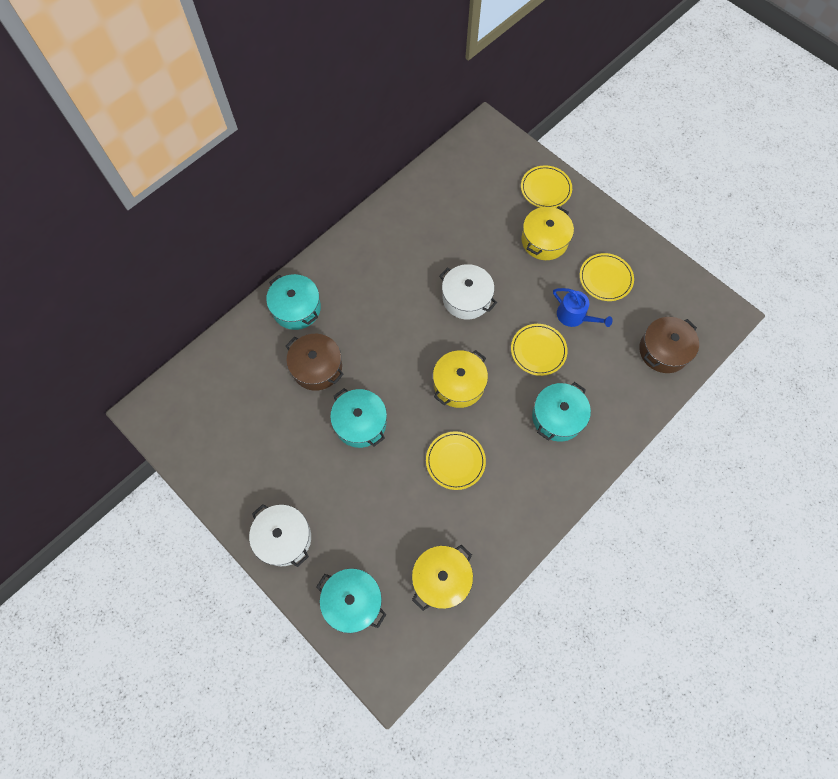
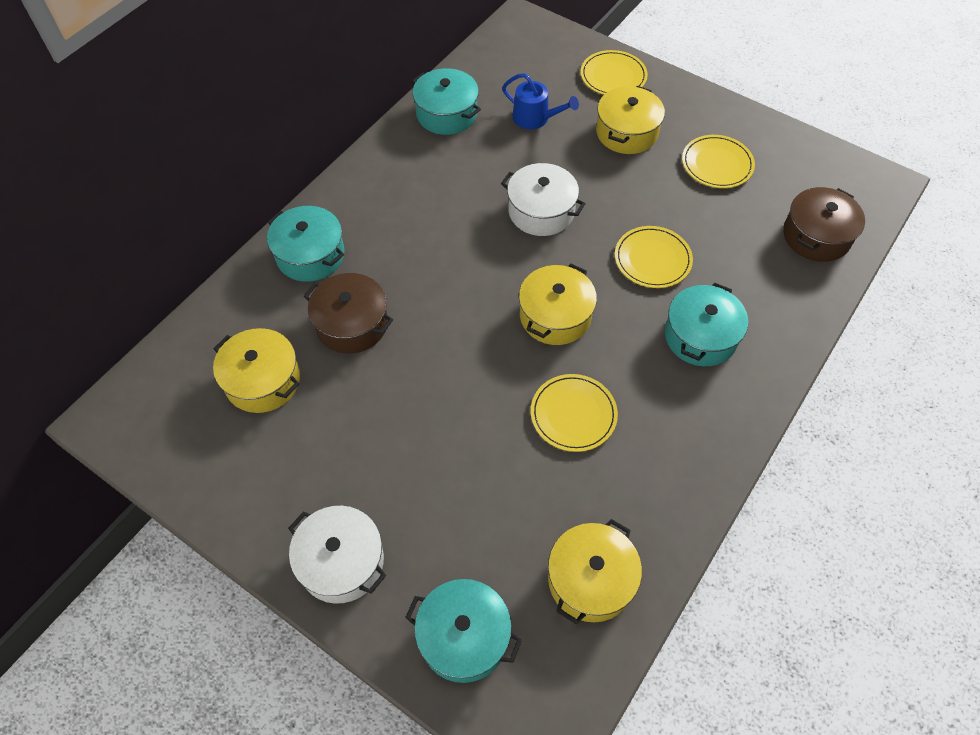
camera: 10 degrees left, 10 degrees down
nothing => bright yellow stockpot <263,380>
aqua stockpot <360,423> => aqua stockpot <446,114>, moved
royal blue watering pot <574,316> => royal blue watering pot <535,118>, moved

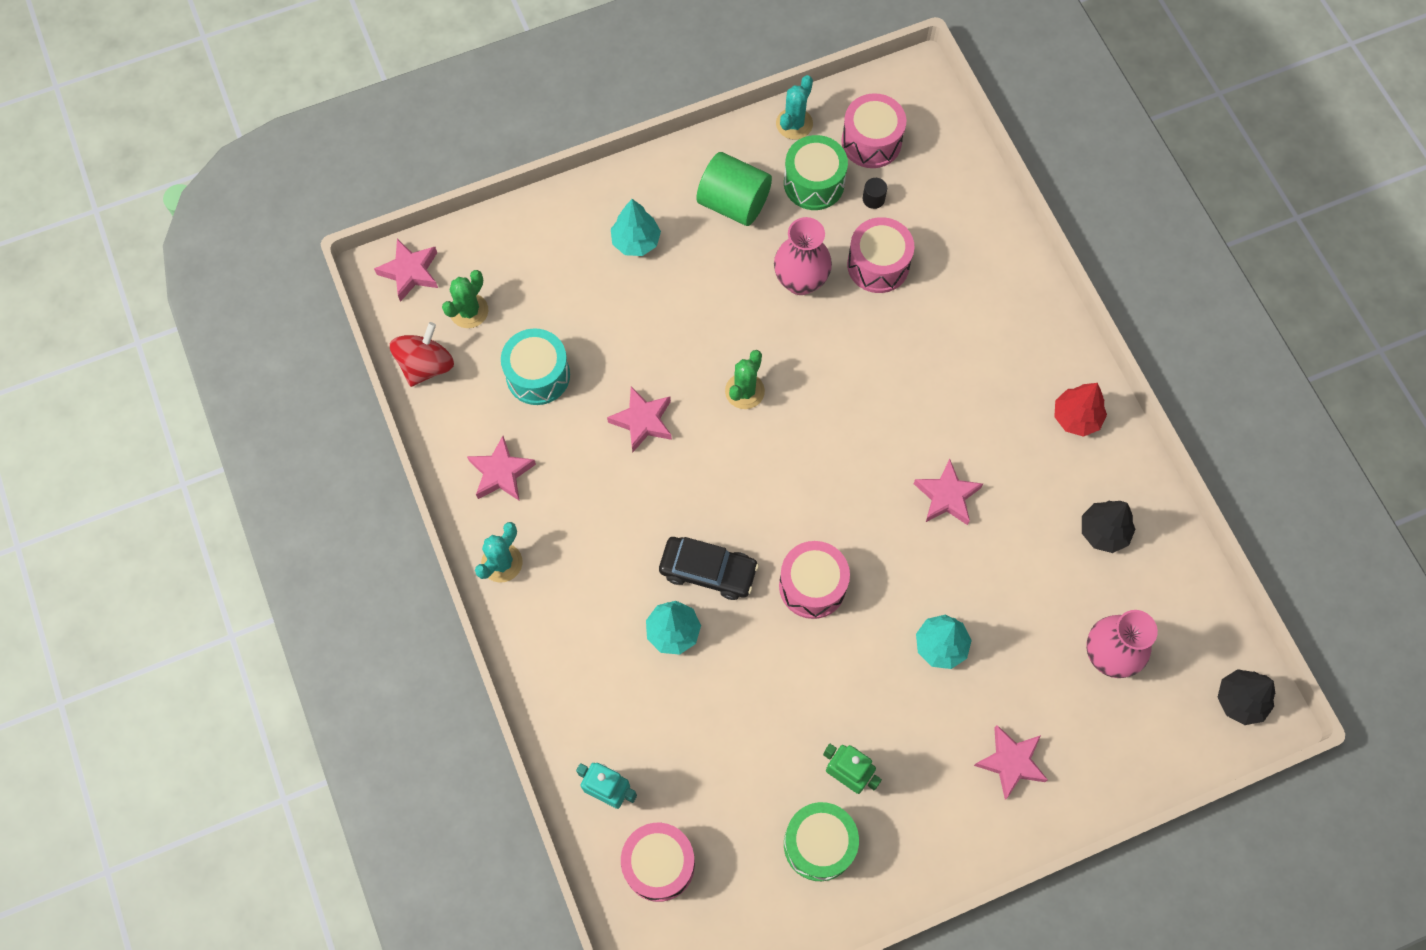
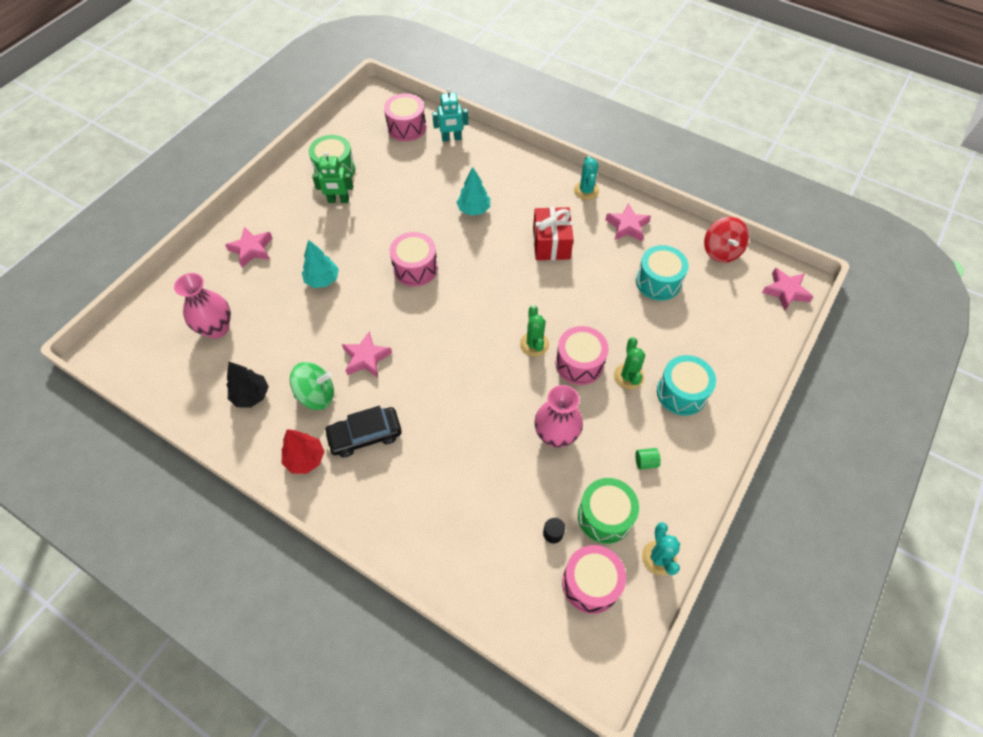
camera: 145 degrees right, 10 degrees down
nothing => emerald toy top <316,395>
black automobile <708,571> => black automobile <365,435>, moved
nothing => crimson present <551,244>
rose-pink snare drum <878,265> => rose-pink snare drum <579,363>, moved
emerald prickly plant <469,311> => emerald prickly plant <628,376>, moved
emerald cylinder shape <733,203> => emerald cylinder shape <645,462>, x0.41
aqua tree <636,241> => aqua snare drum <681,393>
rose-pink five-pointed star <643,421> => nothing
black tree <1240,700> => nothing

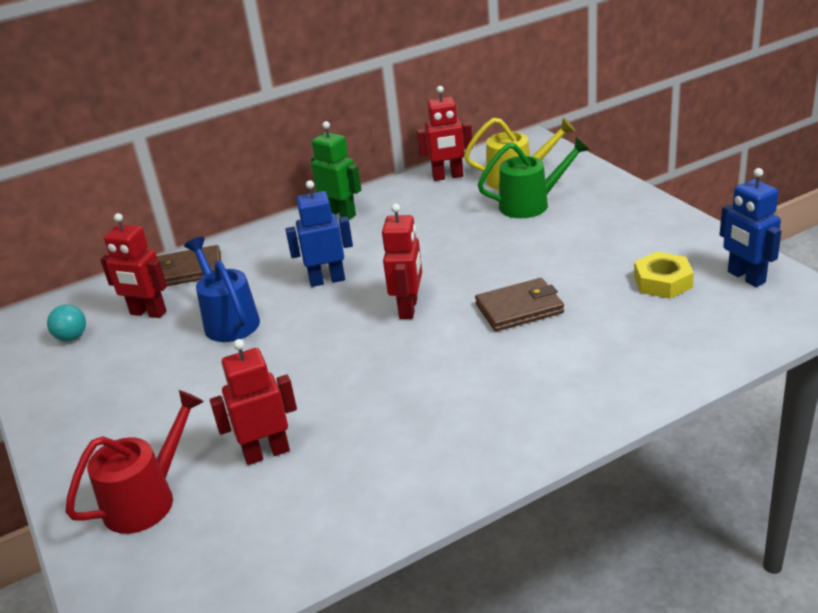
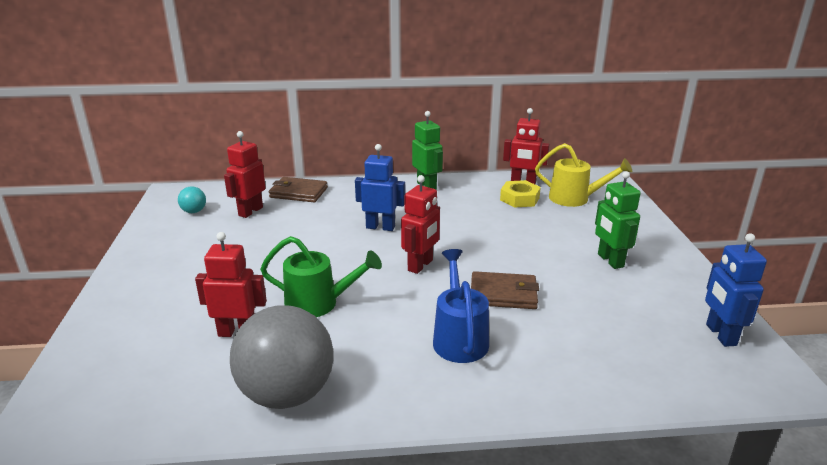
camera: 20 degrees right, 5 degrees down
crimson robot figure <148,313> => crimson robot figure <250,211>, 75 degrees clockwise
nothing => gray sphere <287,394>
emerald watering pot <531,204> => emerald watering pot <319,303>, moved
royal blue watering pot <228,320> => royal blue watering pot <459,337>, moved
bright yellow hexagon nut <662,282> => bright yellow hexagon nut <519,199>, moved
nothing => emerald robot figure <610,261>
crimson watering pot <148,498> => nothing

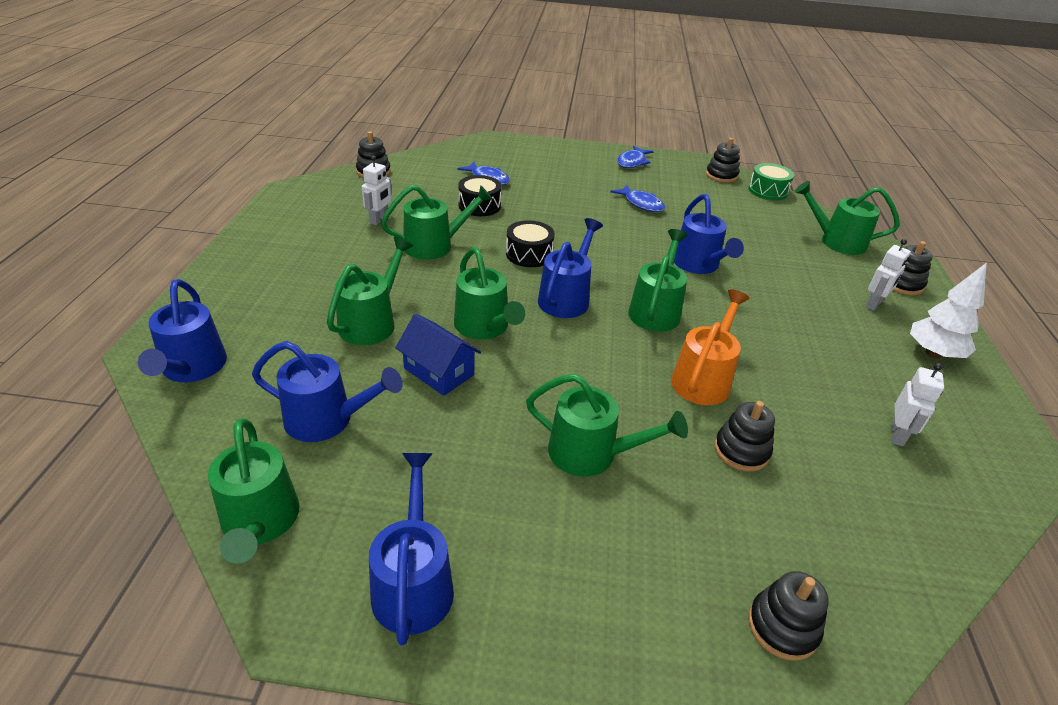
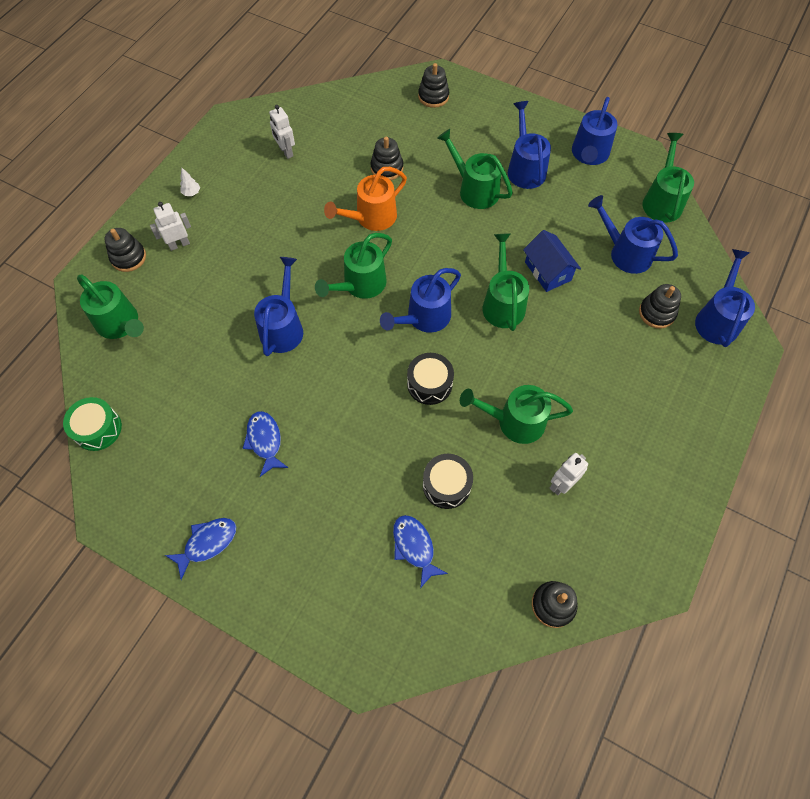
camera: 155 degrees left, 25 degrees up
snow-white tree <933,353> => snow-white tree <192,193>, x0.45
snow-white robot figure <897,435> => snow-white robot figure <286,152>, 75 degrees counterclockwise
nothing => royal blue watering pot <525,168>
black stacking toy <721,175> => black stacking toy <657,313>, moved
emerald watering pot <372,322> => nothing

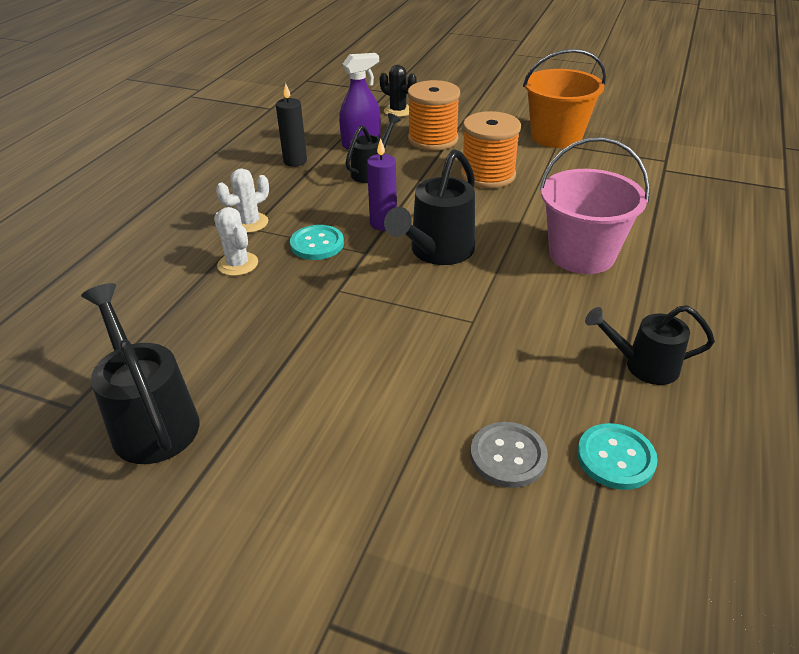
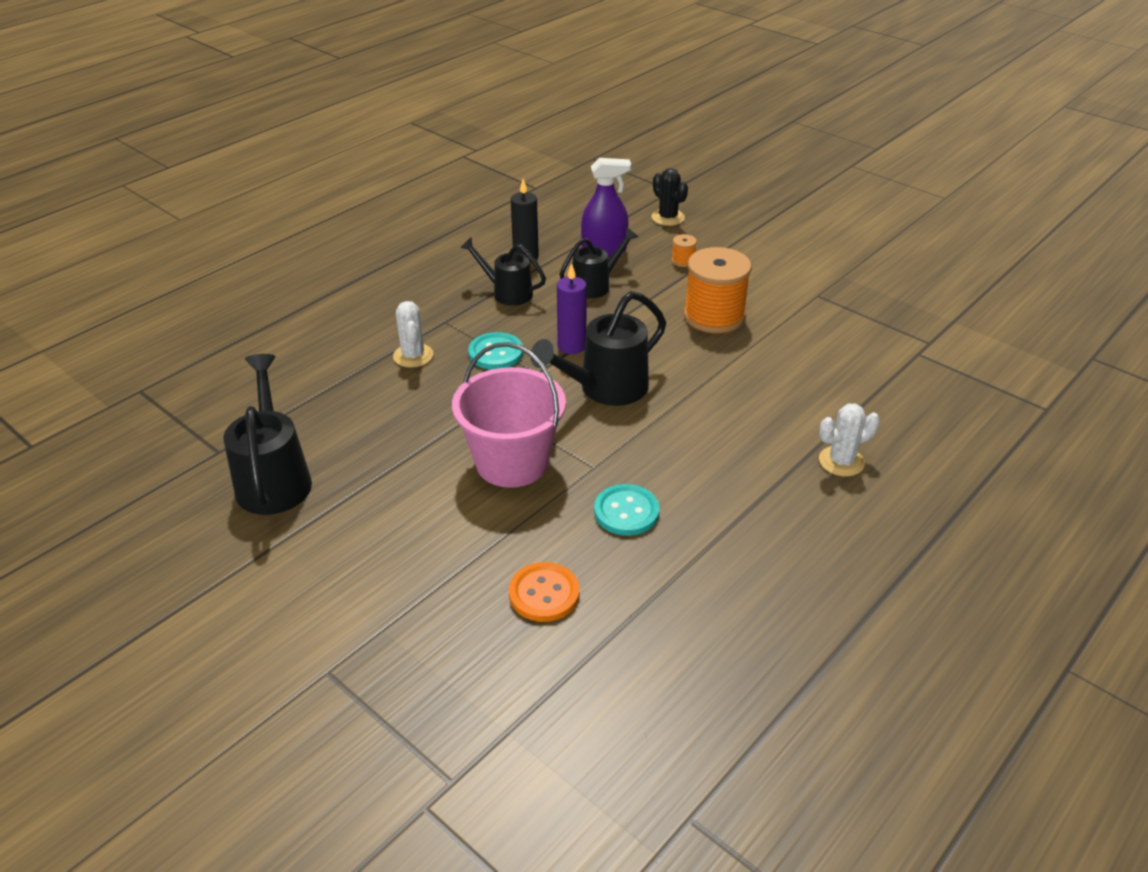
camera: 20 degrees right, 0 degrees up
rose-pink sand bucket <581,254> => rose-pink sand bucket <512,462>, moved
black watering pot <643,365> => black watering pot <507,292>, moved
gray shirt button <508,456> => orange shirt button <544,594>
aqua shirt button <615,458> => aqua shirt button <626,512>, moved
orange reel of thread <433,139> => orange reel of thread <683,261>, x0.41
snow-white prickly plant <249,223> => snow-white prickly plant <841,461>, moved
orange sand bucket <556,136> => nothing

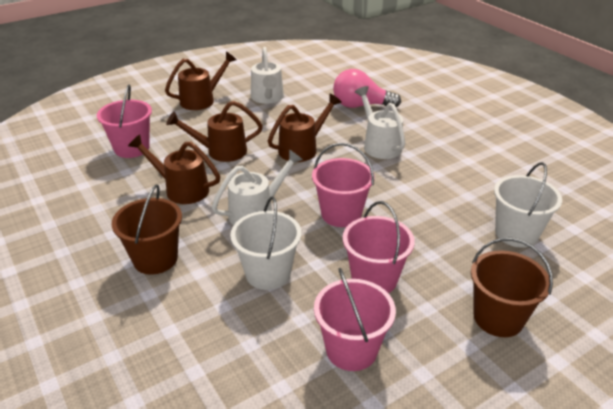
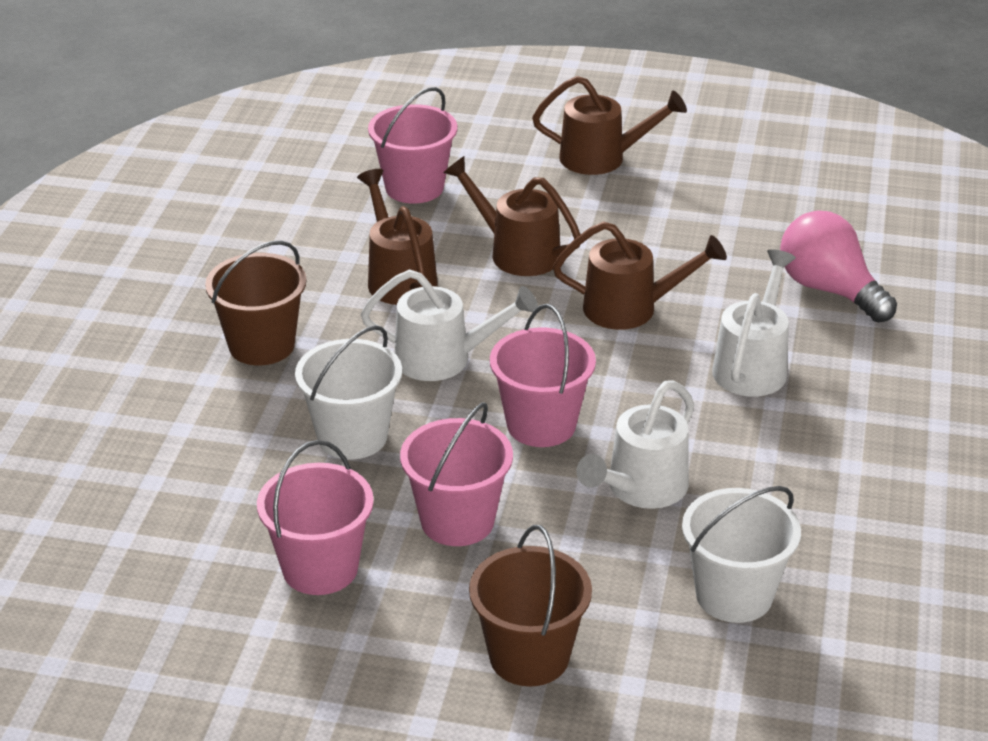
camera: 45 degrees right, 0 degrees up
snow-white watering pot <267,98> => snow-white watering pot <640,489>, moved

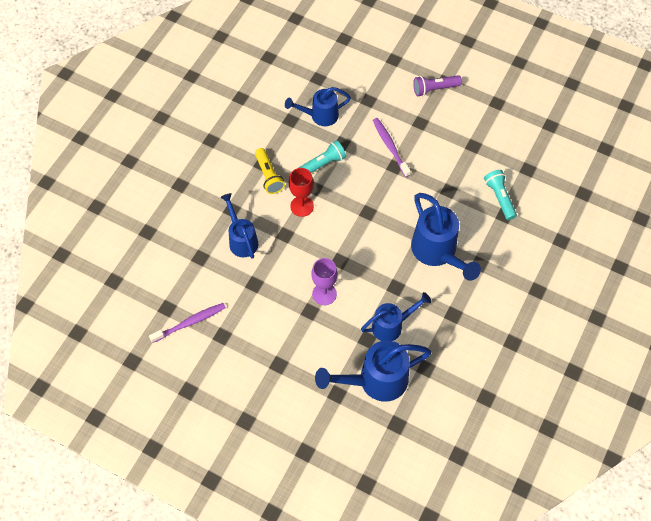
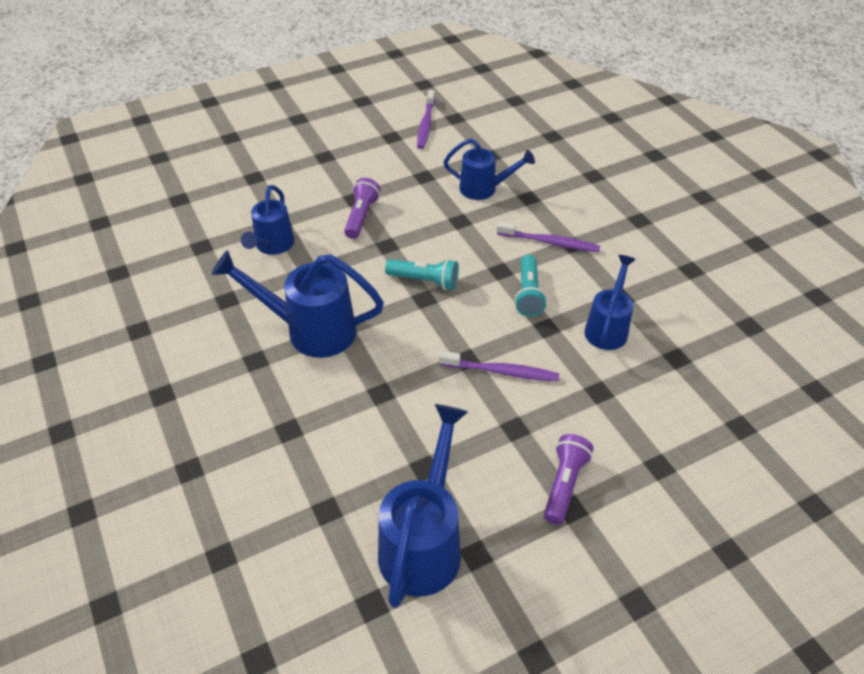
camera: 125 degrees right, 15 degrees down
violet goblet <324,294> => violet flashlight <361,216>
royal blue watering pot <376,381> => royal blue watering pot <424,543>, moved
aqua flashlight <499,197> => aqua flashlight <425,281>, moved
bright yellow flashlight <269,176> => violet toothbrush <549,242>
crimson goblet <302,206> => nothing

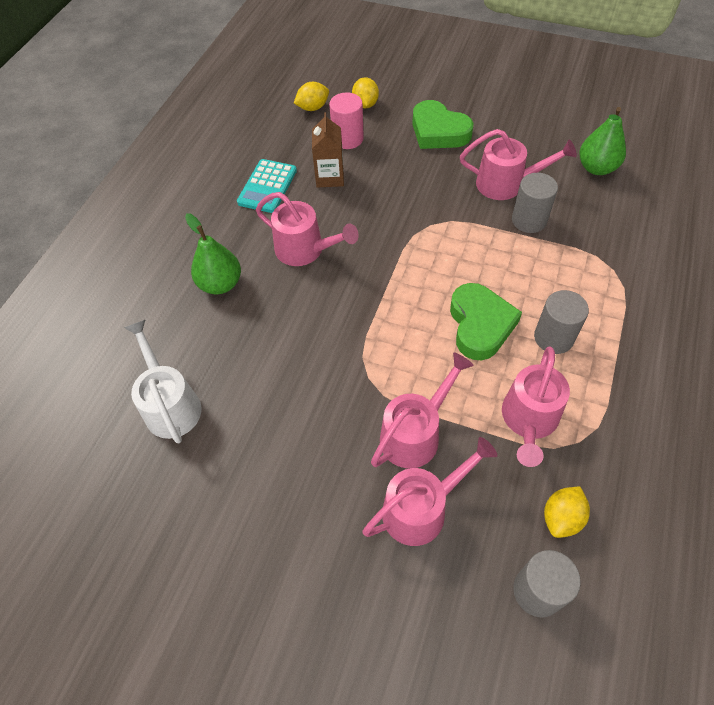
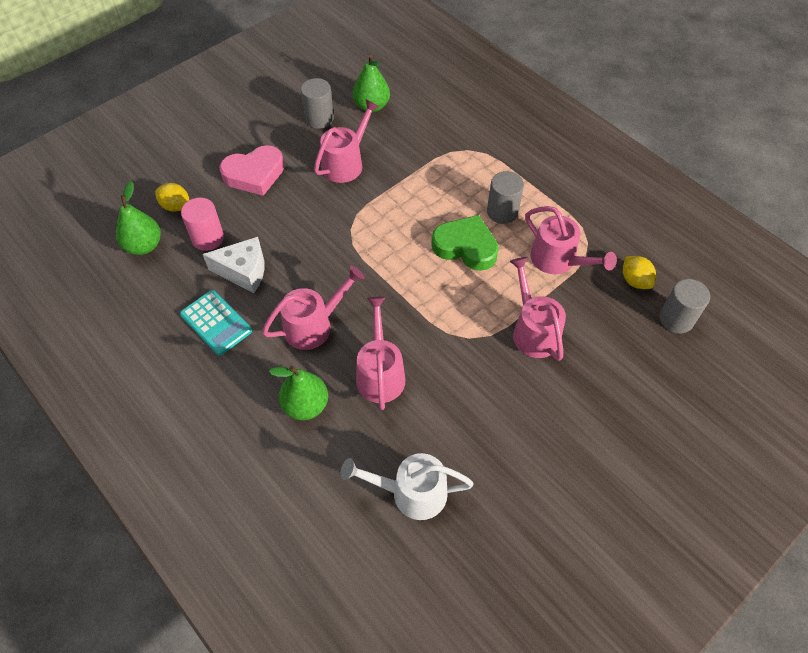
camera: 65 degrees left, 0 degrees up
bright yellow lemon <313,108> => emerald toy pear <144,246>
brown juice carton <330,177> => snow-white cheese wedge <244,271>
emerald heart shape <438,131> => rose-pink heart shape <254,174>
gray cylinder shape <529,220> => gray cylinder shape <319,118>, moved
rose-pink watering pot <422,508> => rose-pink watering pot <380,373>, moved

